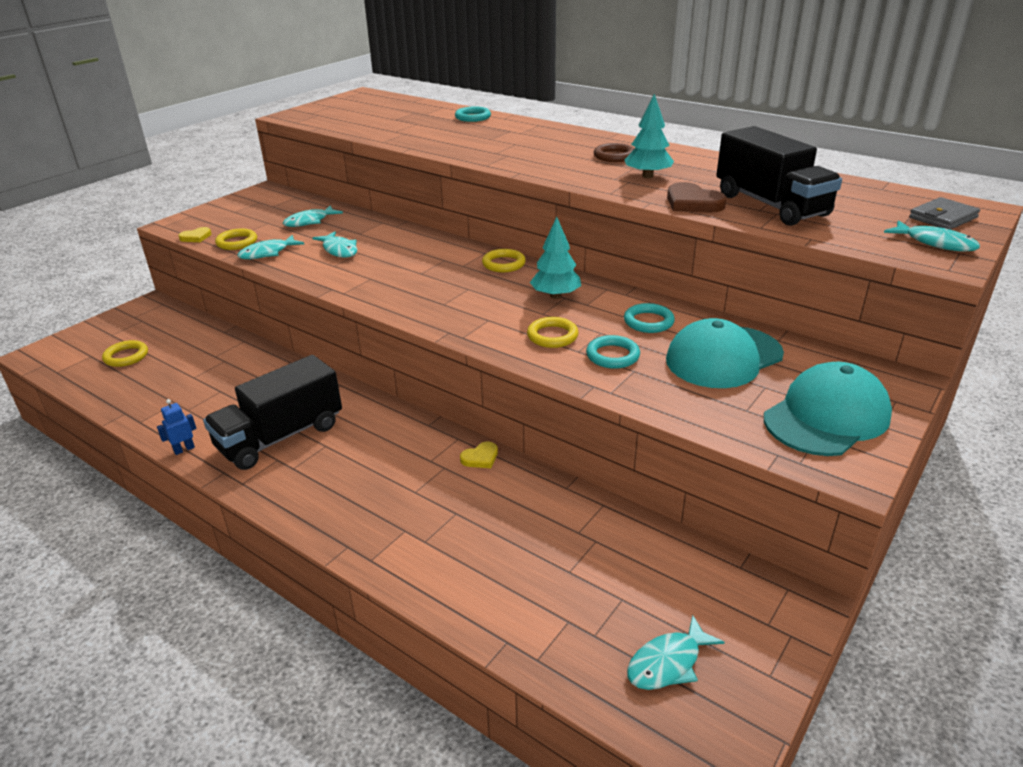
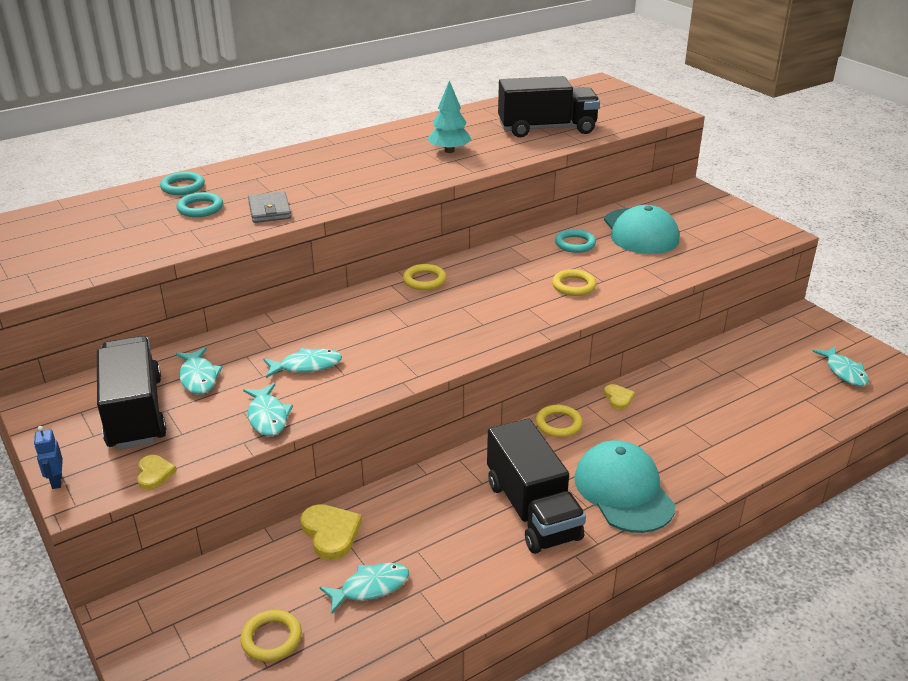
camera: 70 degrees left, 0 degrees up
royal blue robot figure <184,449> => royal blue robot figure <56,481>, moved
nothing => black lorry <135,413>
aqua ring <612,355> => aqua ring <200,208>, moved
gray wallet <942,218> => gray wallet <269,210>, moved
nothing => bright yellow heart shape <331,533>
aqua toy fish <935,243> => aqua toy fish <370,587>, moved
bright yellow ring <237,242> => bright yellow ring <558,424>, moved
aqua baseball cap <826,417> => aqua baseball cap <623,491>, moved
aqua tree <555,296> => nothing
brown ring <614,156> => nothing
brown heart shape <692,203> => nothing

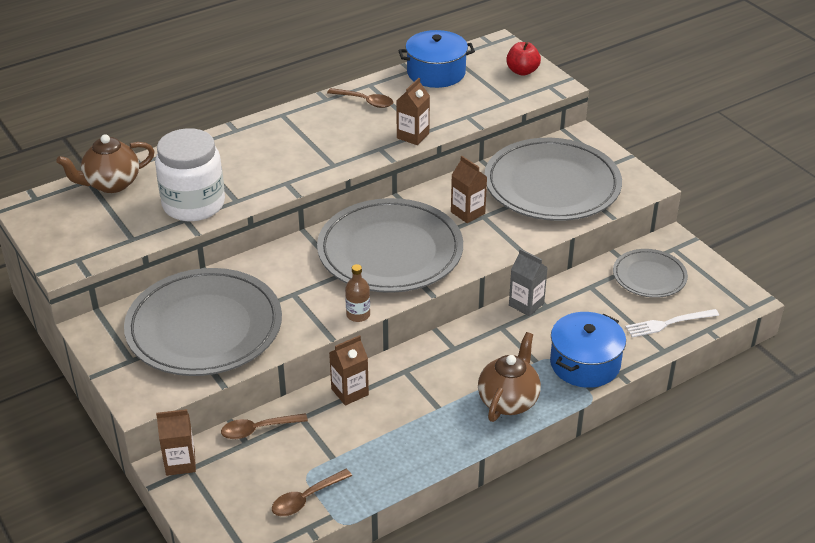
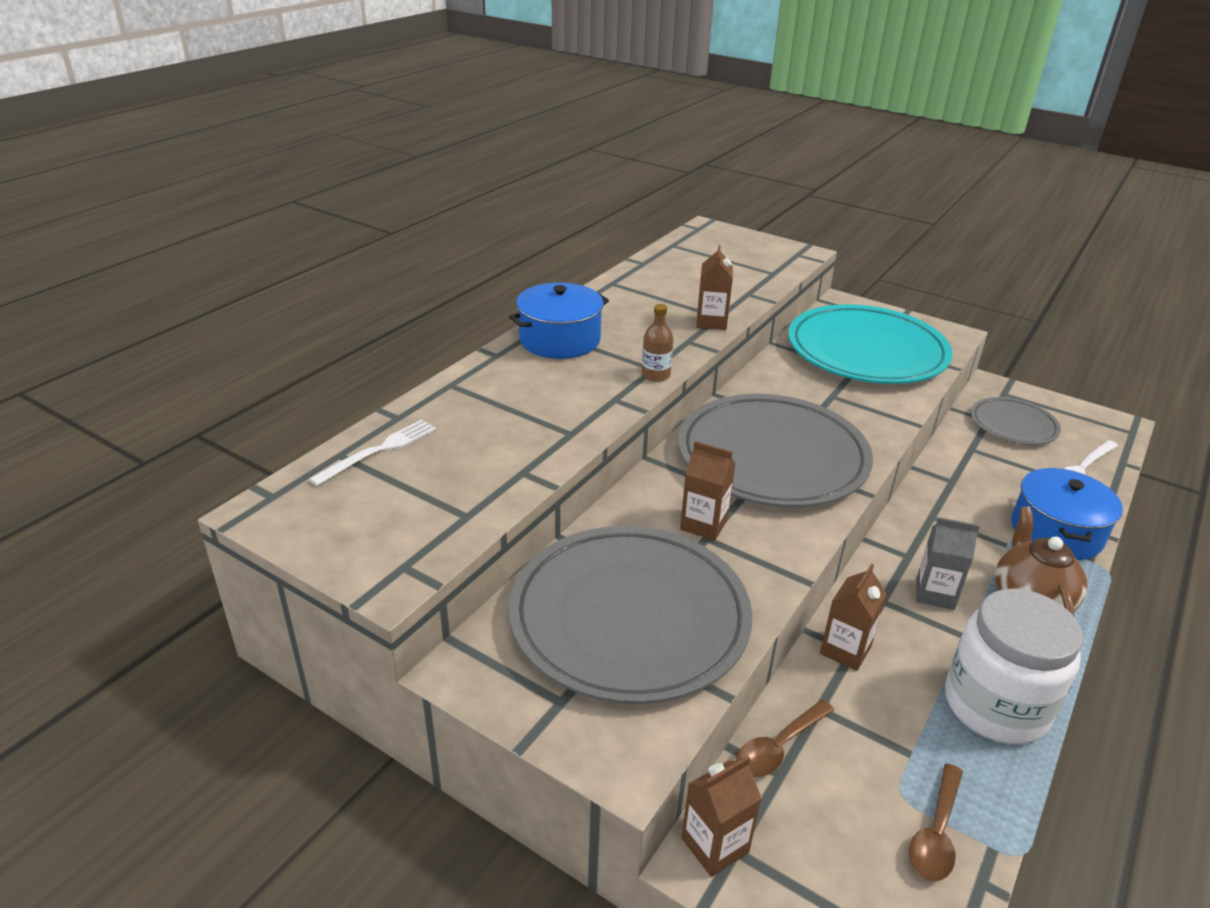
camera: 25 degrees left, 5 degrees down
brown china teapot <111,184> => snow-white fork <378,451>
royal blue stockpot <436,73> => royal blue stockpot <560,340>, moved
brown flask <358,315> => brown flask <655,375>, moved
brown juice carton <467,213> => brown juice carton <703,524>, moved
gray dinner plate <552,185> => aqua dinner plate <866,351>
gray juice carton <526,304> => gray juice carton <935,594>, moved
snow-white jar <193,204> => snow-white jar <995,706>, moved
brown tablespoon <365,101> => nothing
crimson toy apple <522,71> => nothing

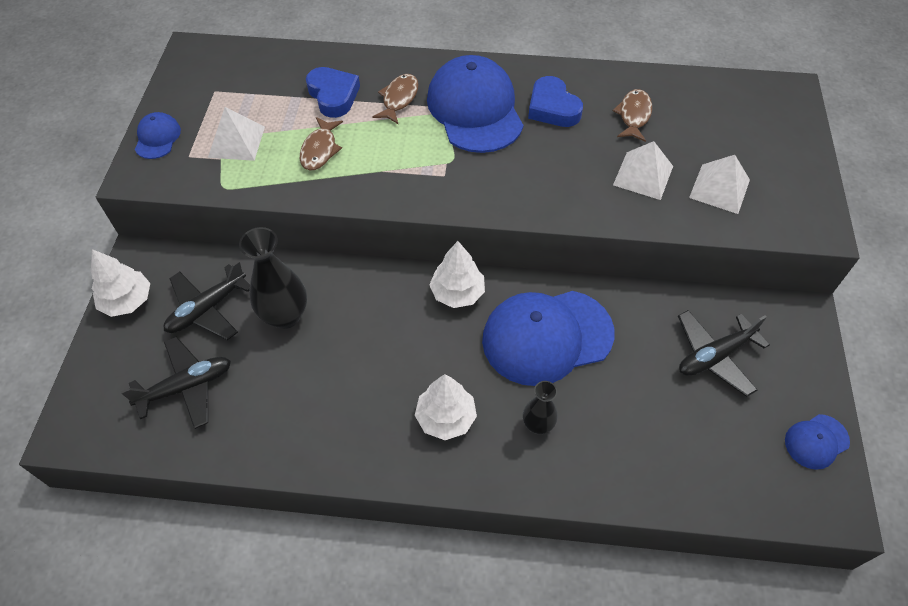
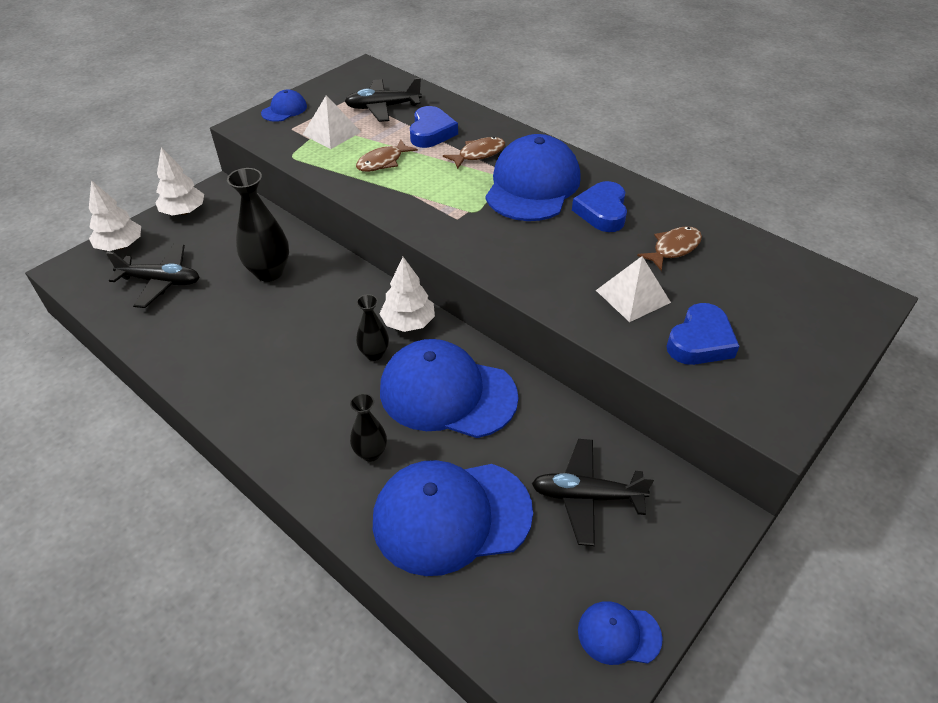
camera: 35 degrees right, 10 degrees down
snow-white tree <445,418> => snow-white tree <120,246>, moved
black toy plane <207,309> => black toy plane <383,107>, moved
nothing => black tall vase <374,354>
nothing => royal blue baseball cap <451,516>
snow-white pyramid <719,188> => royal blue heart shape <700,341>

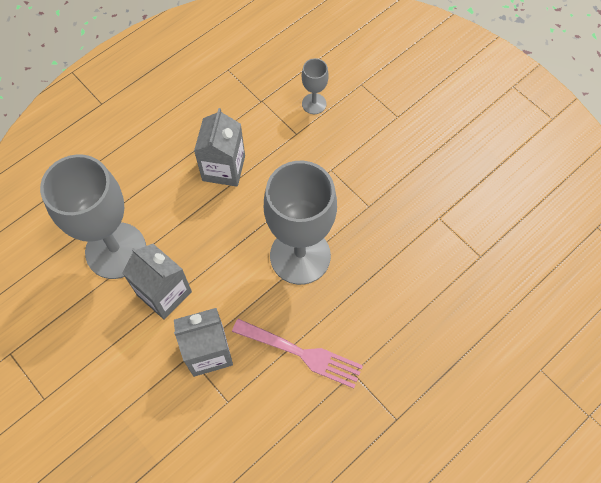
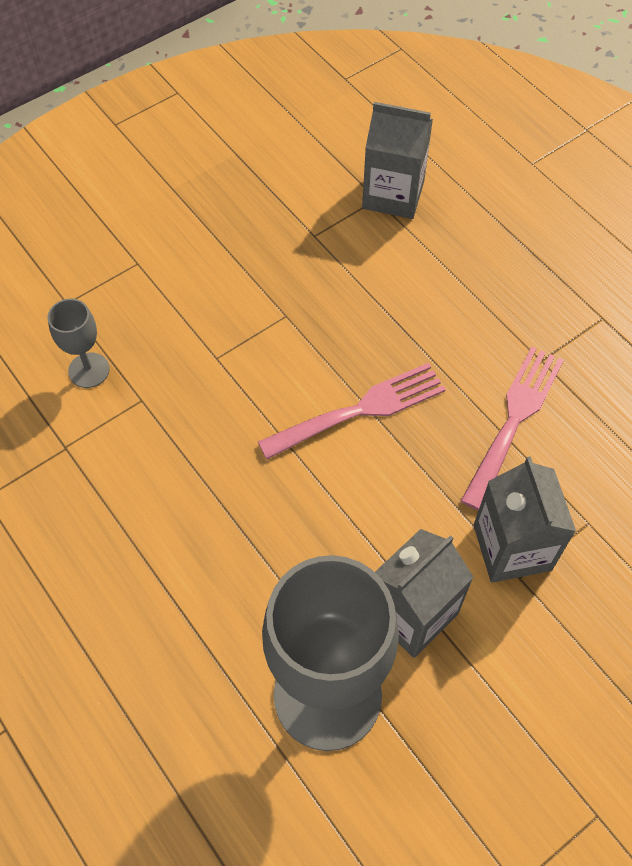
camera: 85 degrees left, 5 degrees down
gray goblet <300,256> => rose-pink fork <360,411>
gray juice carton <223,168> => gray juice carton <393,194>, moved

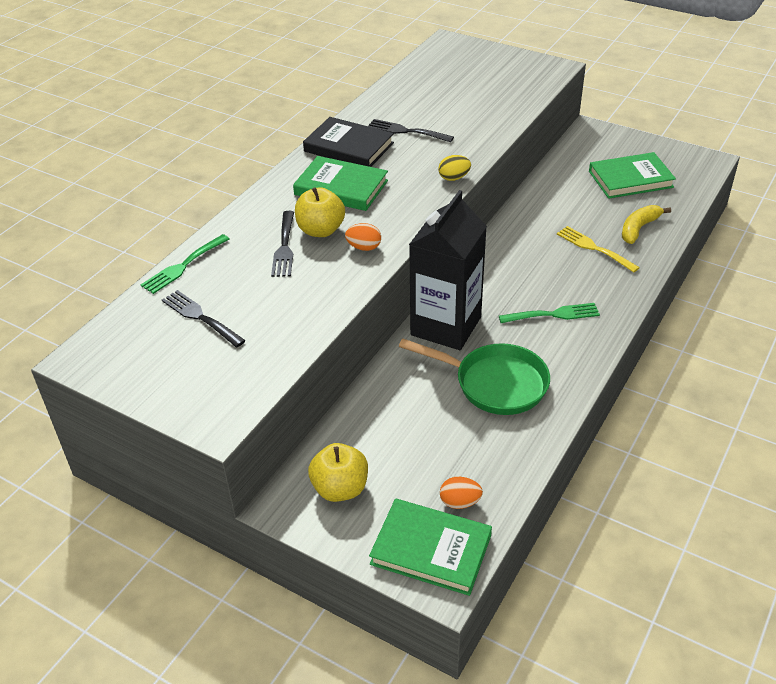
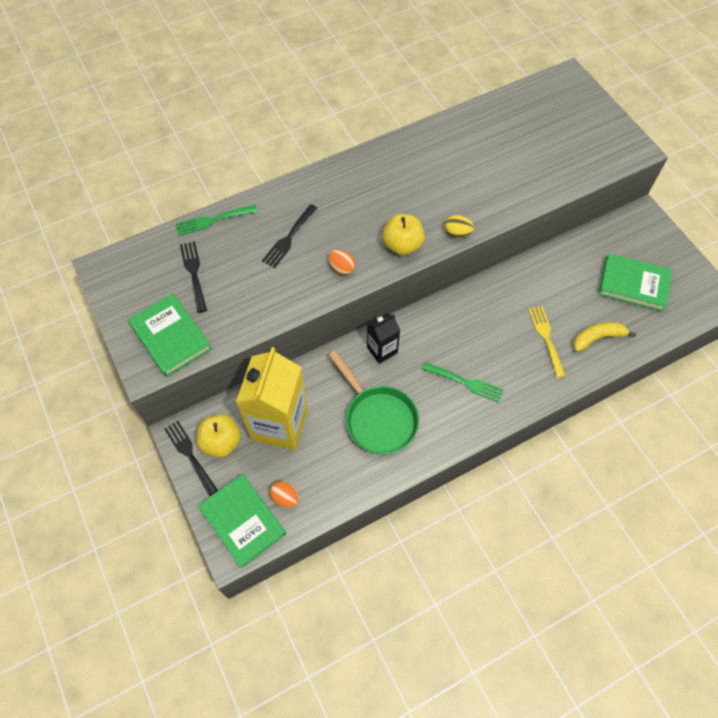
camera: 30 degrees right, 20 degrees up
emerald hardcover <341,187> => emerald hardcover <171,337>, moved
black fork <406,131> => black fork <190,455>, moved
nothing => bright yellow juice carton <279,424>
black juice carton <446,326> => black juice carton <382,350>, x0.51
bright yellow toy apple <321,230> => bright yellow toy apple <402,245>, moved
black hardcover <349,147> => nothing

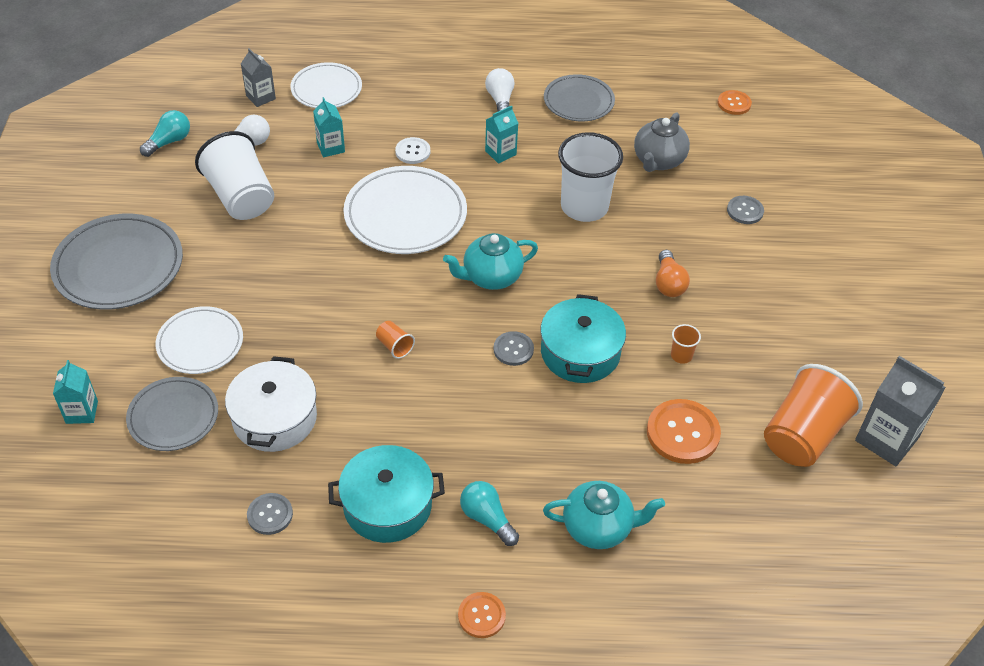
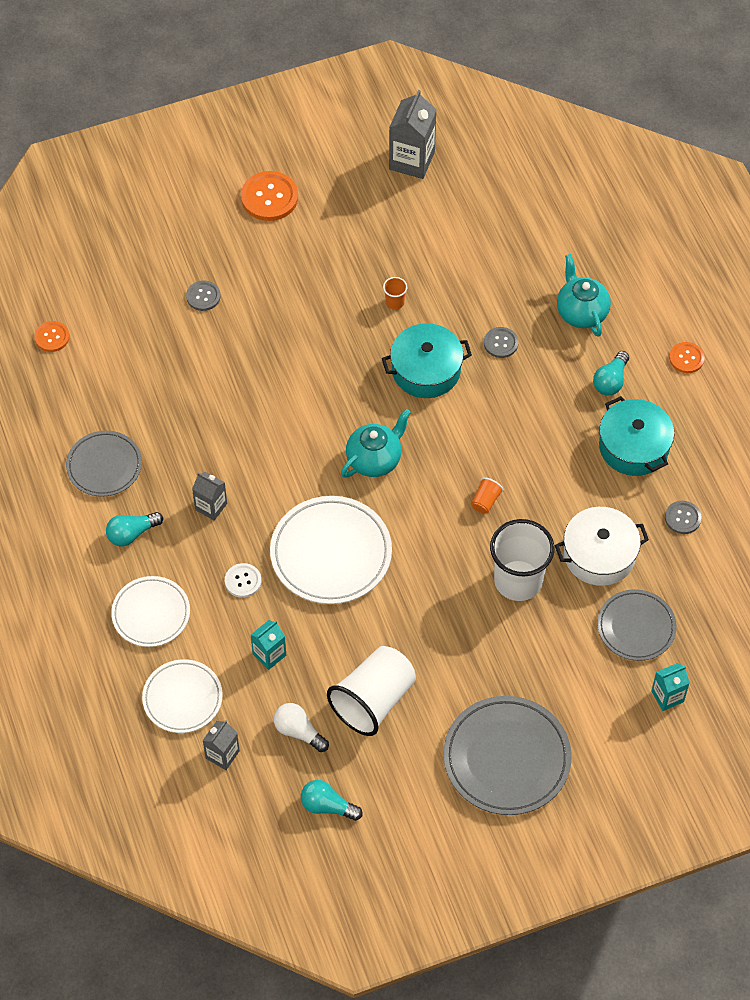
camera: 110 degrees left, 10 degrees up
snow-white lightbulb <500,100> => aqua lightbulb <132,534>
snow-white dinner plate <200,343> => snow-white dinner plate <151,613>, moved
aqua juice carton <500,153> => gray juice carton <211,506>
orange shirt button <683,433> => orange shirt button <269,197>, moved
aqua china teapot <491,277> => aqua china teapot <375,459>, 90 degrees counterclockwise
gray shirt button <513,349> => gray shirt button <501,343>, moved
snow-white tumbler <584,207> => snow-white tumbler <518,580>, moved
gray china teapot <658,161> => nothing
orange lightbulb <668,283> => nothing
orange tumbler <802,435> => nothing

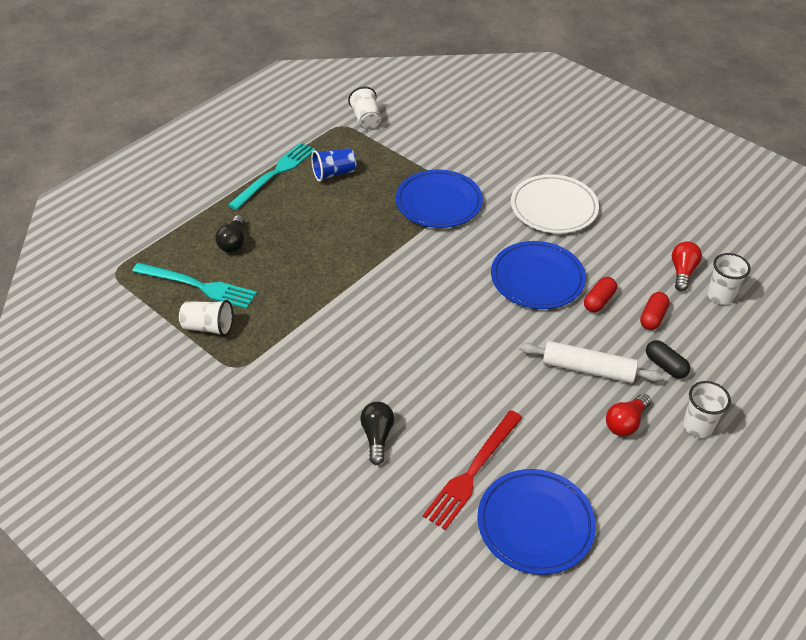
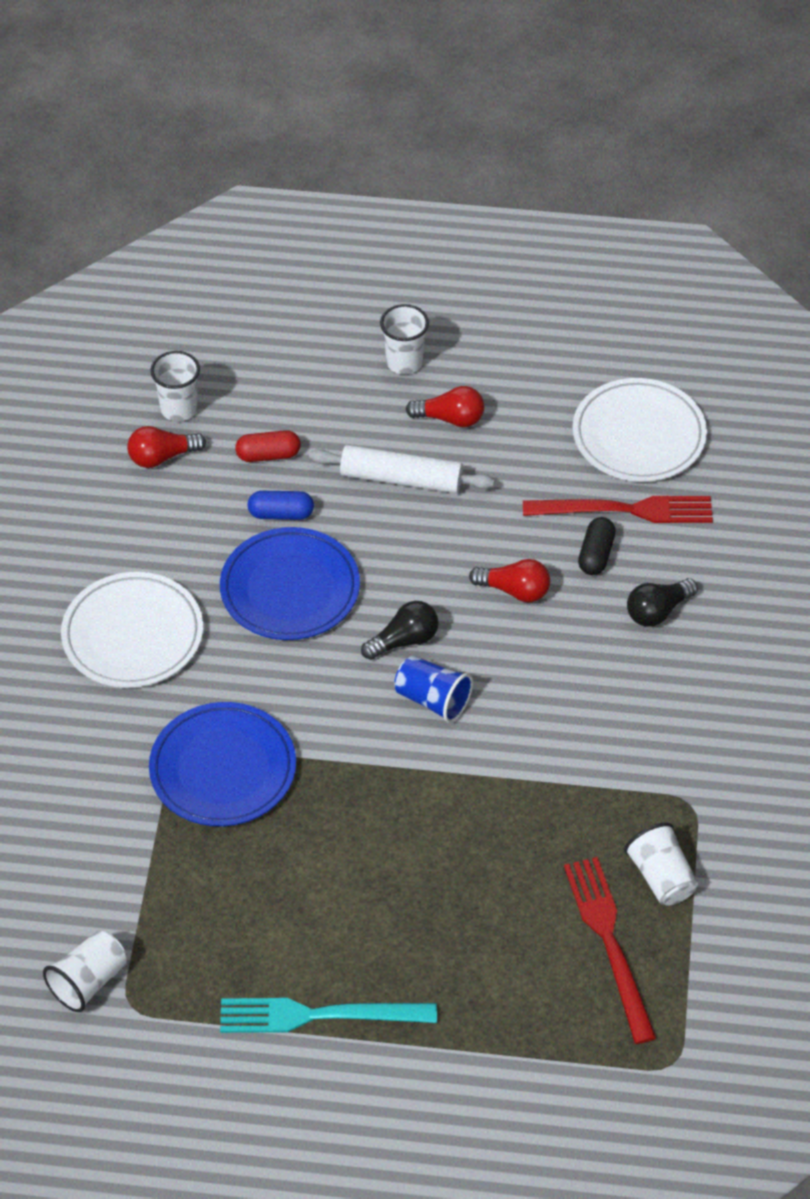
camera: 125 degrees left, 5 degrees up
crimson pill <599,301> => royal blue pill <281,514>
snow-white dough roller <588,369> => snow-white dough roller <401,479>, 60 degrees counterclockwise
black lightbulb <233,242> => black lightbulb <404,640>, moved
royal blue tumbler <334,173> => royal blue tumbler <432,700>, moved
nothing => crimson lightbulb <514,590>
aqua fork <198,286> => crimson fork <609,942>
royal blue dinner plate <535,524> => snow-white dinner plate <639,435>
black pill <665,365> => black pill <596,554>, moved

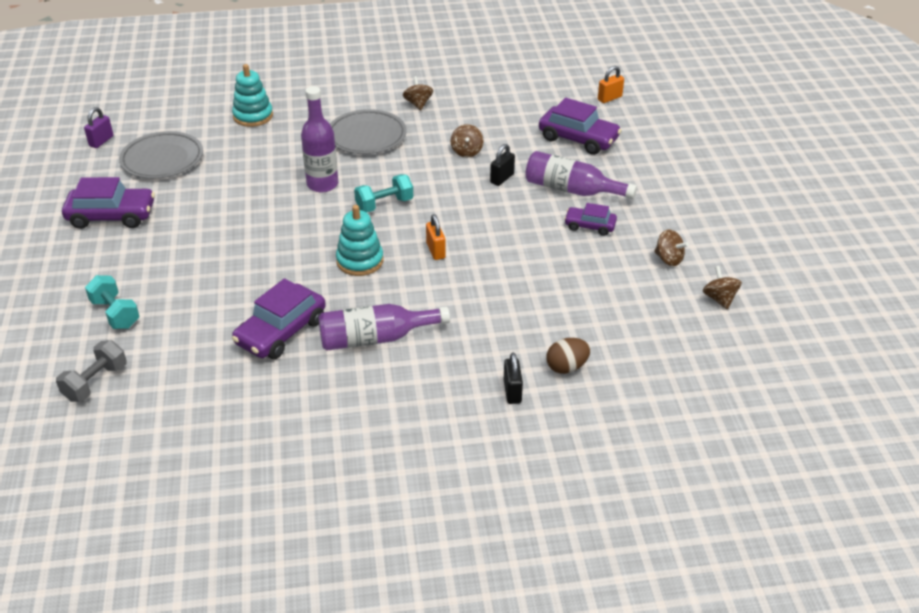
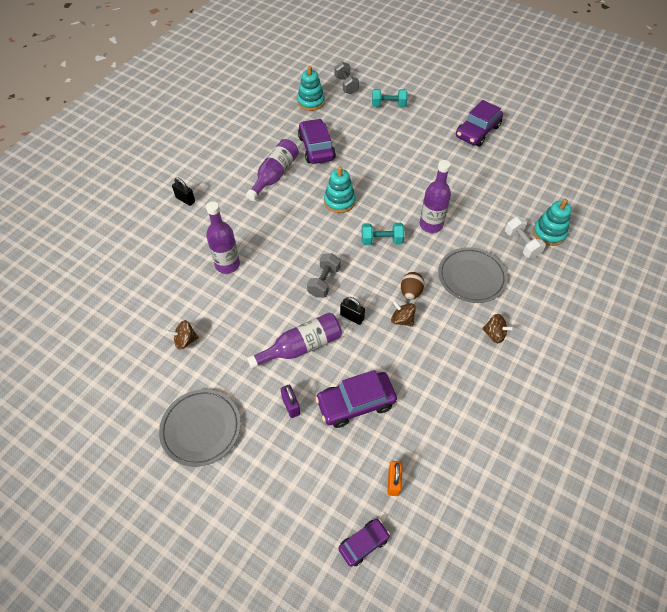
camera: 130 degrees right, 15 degrees up
gray dinner plate <162,159> => gray dinner plate <201,428>, moved
nothing => violet flask <227,264>
violet small lock <101,141> => violet small lock <291,406>, moved
nothing => aqua stacking toy <311,102>
nothing => gray free weight <324,282>
violet automobile <589,226> => violet automobile <363,543>, moved
black small lock <502,178> => black small lock <352,317>, 45 degrees counterclockwise
aqua free weight <384,204> => aqua free weight <381,241>, 75 degrees clockwise
brown toy egg <567,367> => brown toy egg <410,292>, moved
nothing => snow-white free weight <521,244>
orange small lock <436,251> => nothing
brown toy top <719,299> => nothing

